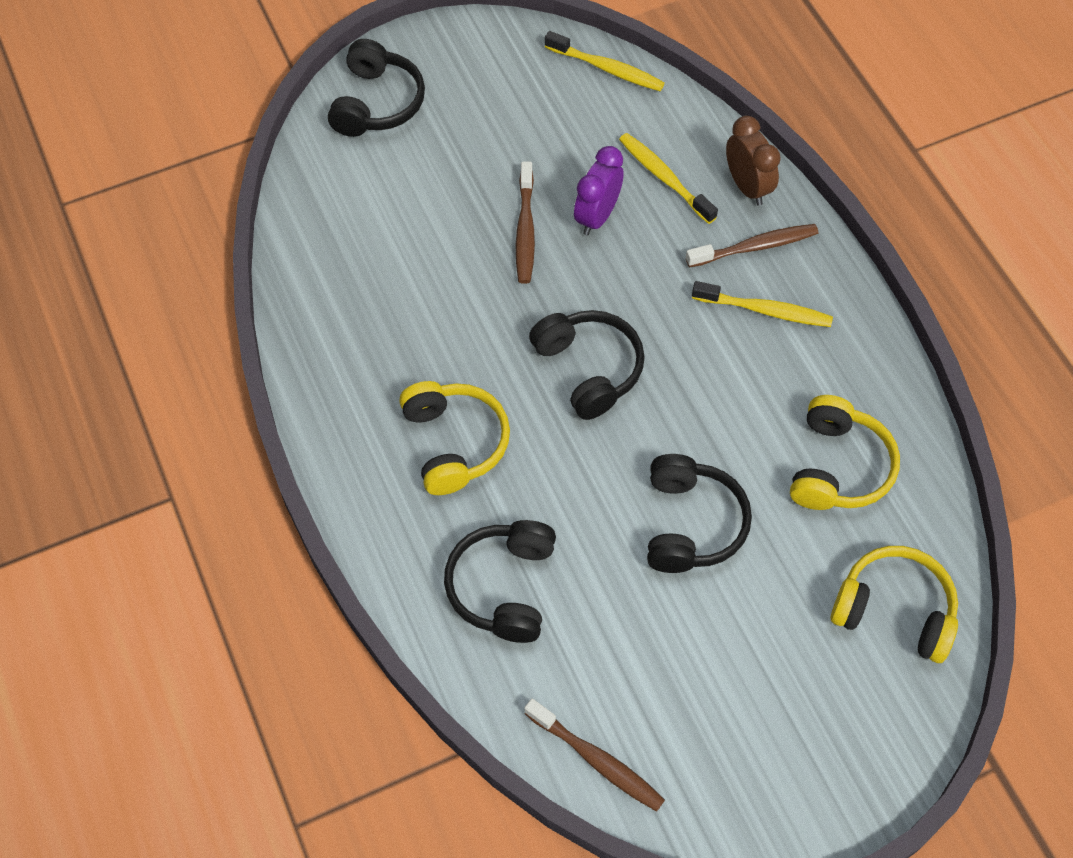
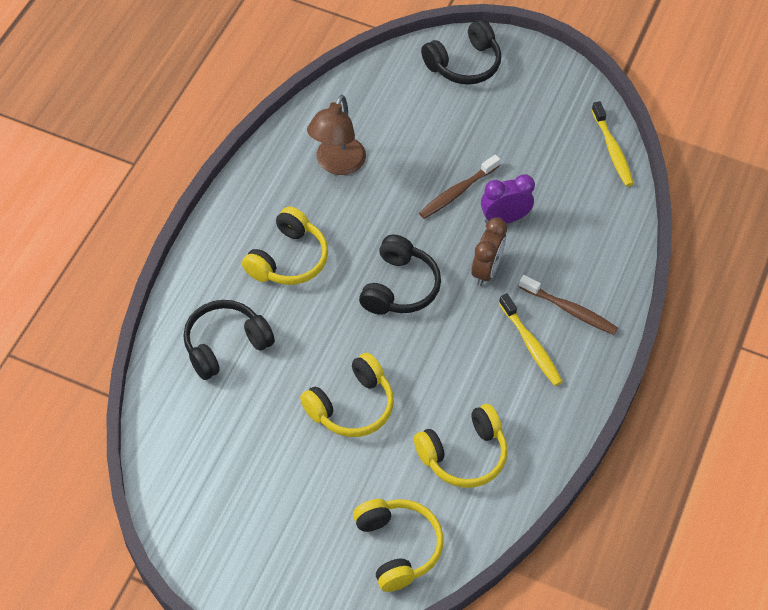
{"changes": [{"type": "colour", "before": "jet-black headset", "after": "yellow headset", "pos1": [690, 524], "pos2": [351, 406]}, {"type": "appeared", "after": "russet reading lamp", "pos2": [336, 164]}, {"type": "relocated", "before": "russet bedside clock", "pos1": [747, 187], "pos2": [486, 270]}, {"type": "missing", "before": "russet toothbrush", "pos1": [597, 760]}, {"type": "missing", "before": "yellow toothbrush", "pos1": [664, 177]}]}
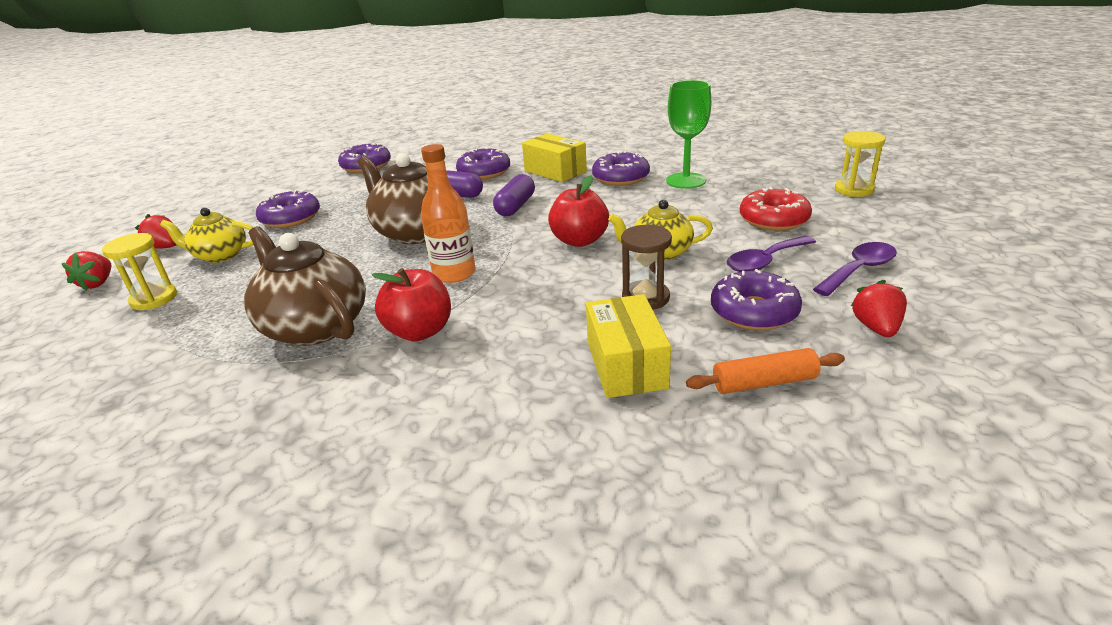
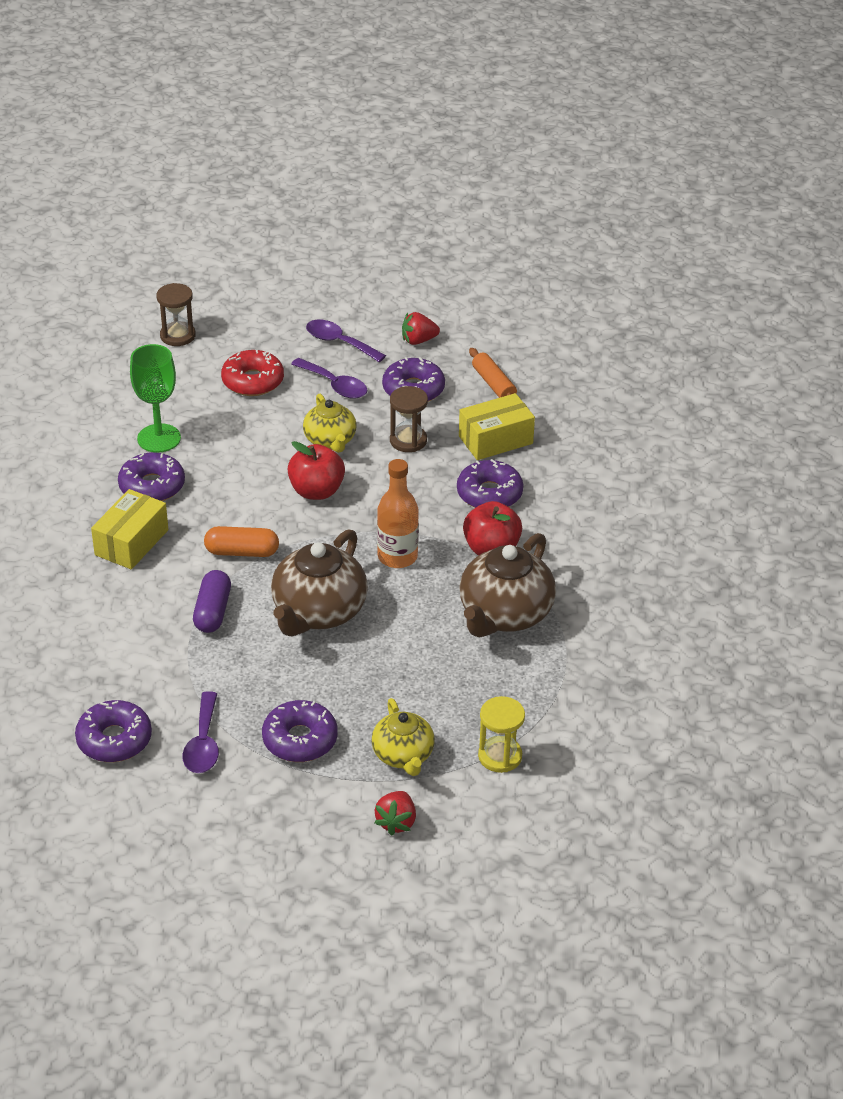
{"changes": [{"type": "colour", "before": "yellow hourglass", "after": "russet hourglass", "pos1": [854, 190], "pos2": [178, 336]}, {"type": "appeared", "after": "violet teaspoon", "pos2": [203, 743]}, {"type": "colour", "before": "violet pill shape", "after": "orange-coloured pill shape", "pos1": [515, 206], "pos2": [242, 552]}, {"type": "relocated", "before": "violet glazed donut", "pos1": [484, 172], "pos2": [489, 494]}, {"type": "missing", "before": "red toy strawberry", "pos1": [98, 283]}]}
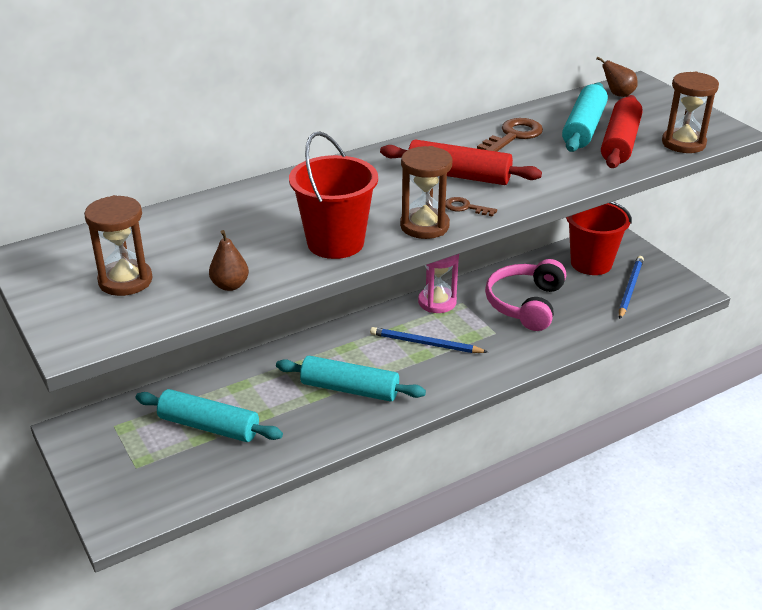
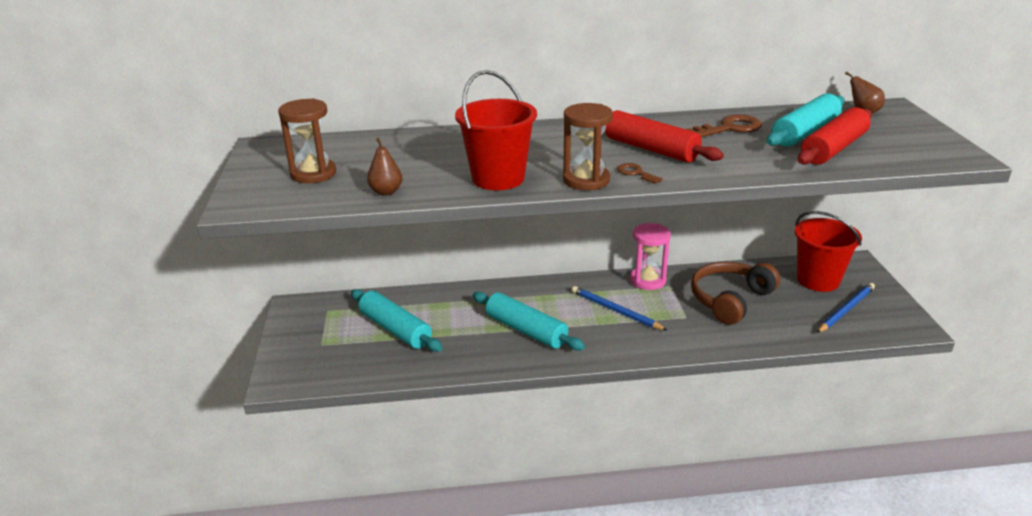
{"changes": [{"type": "colour", "before": "pink headset", "after": "russet headset", "pos1": [525, 304], "pos2": [730, 300]}, {"type": "missing", "before": "russet hourglass", "pos1": [683, 143]}]}
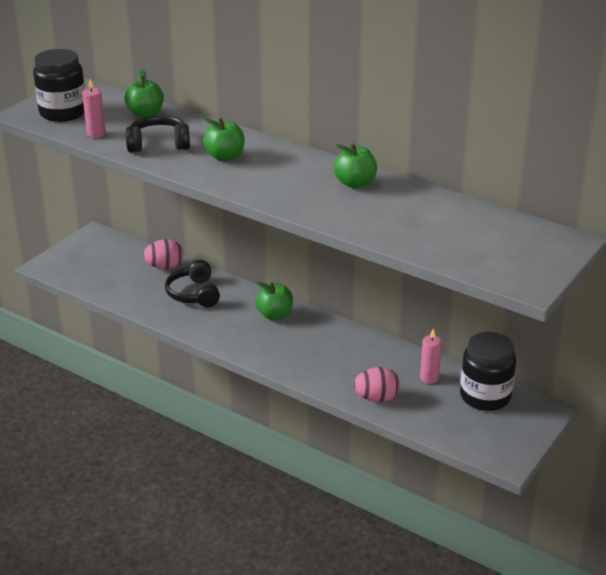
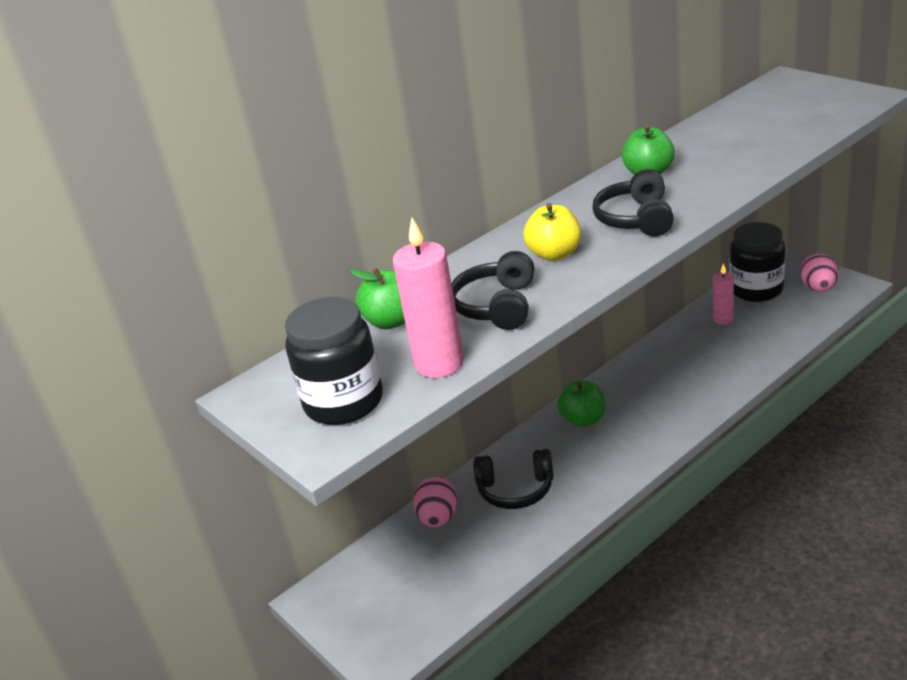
{"changes": [{"type": "size", "before": "pink pillar candle", "pos1": [96, 134], "pos2": [439, 363], "scale": 1.7}, {"type": "colour", "before": "green apple", "after": "yellow apple", "pos1": [225, 157], "pos2": [554, 254]}, {"type": "appeared", "after": "jet-black headset", "pos2": [636, 219]}, {"type": "relocated", "before": "pink egg", "pos1": [376, 398], "pos2": [818, 288]}]}
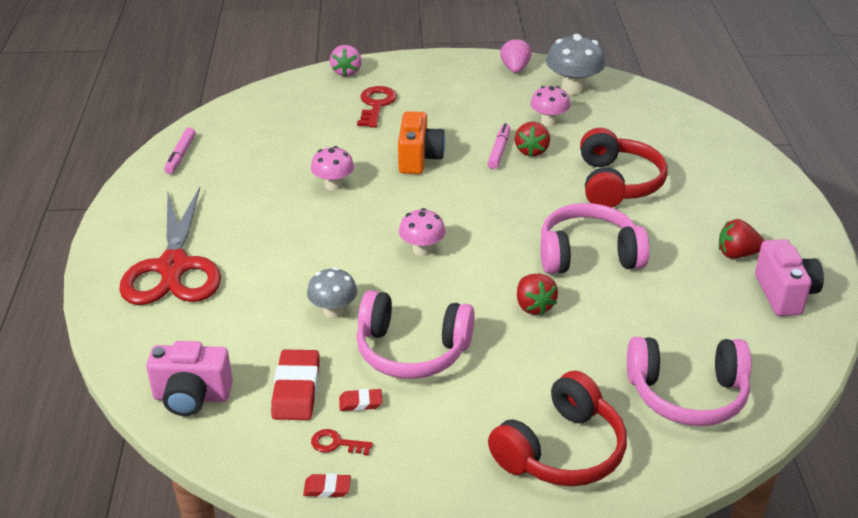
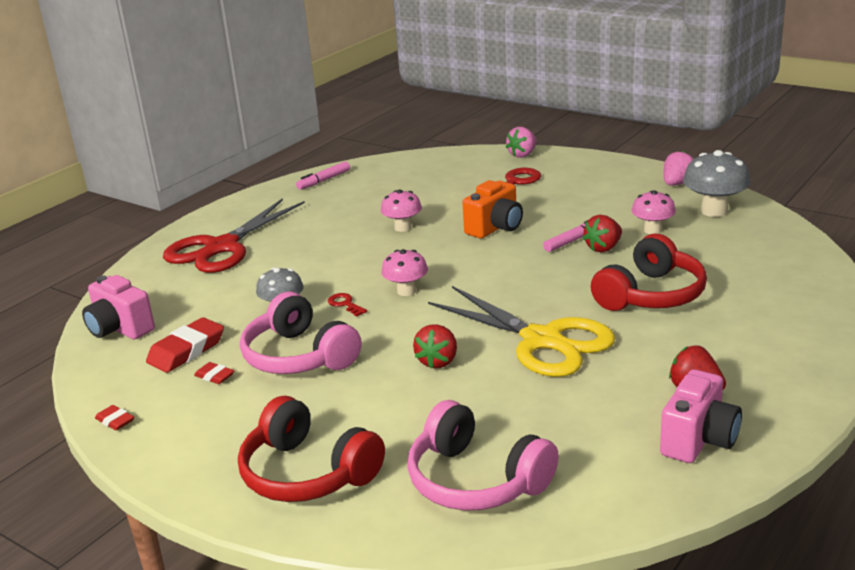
{"changes": [{"type": "spun", "before": "red headset", "pos1": [561, 450], "pos2": [307, 473], "turn": 45}, {"type": "relocated", "before": "red key", "pos1": [336, 444], "pos2": [345, 304]}, {"type": "exchanged", "before": "pink headset", "after": "yellow pair of scissors", "pos1": [588, 255], "pos2": [542, 340]}]}
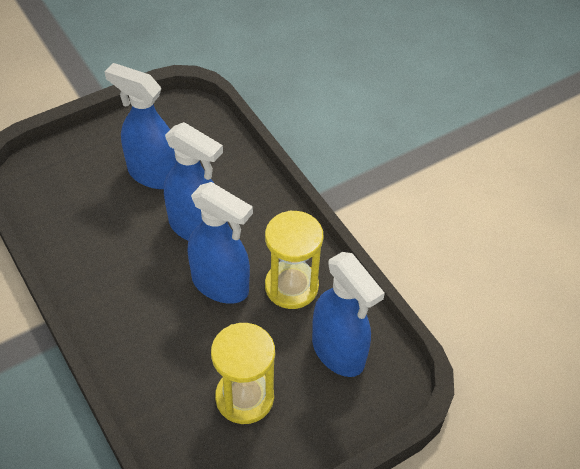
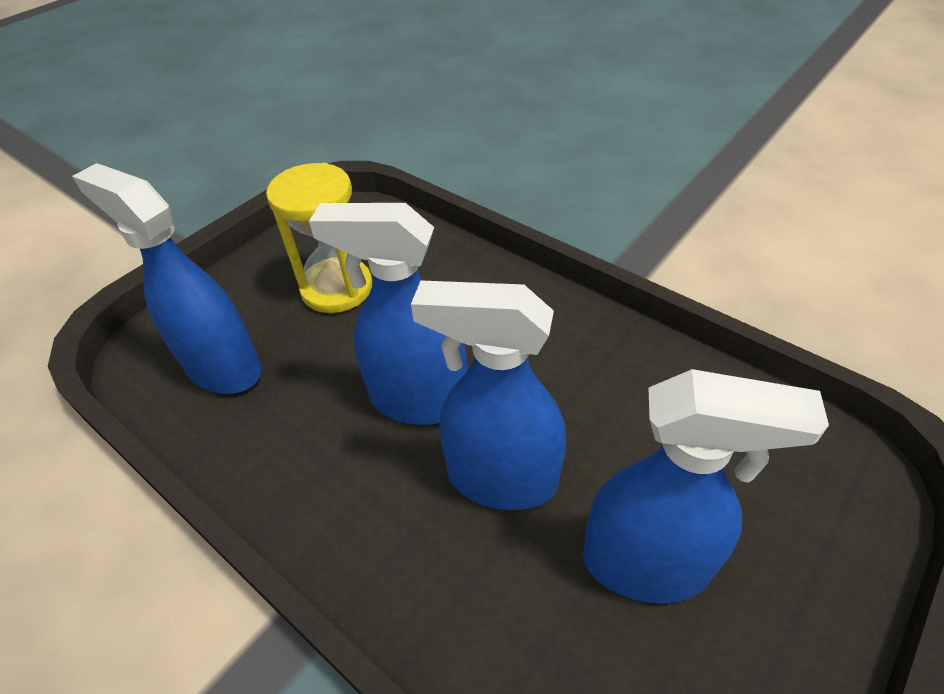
{"changes": [{"type": "missing", "before": "yellow hourglass", "pos1": [291, 286]}]}
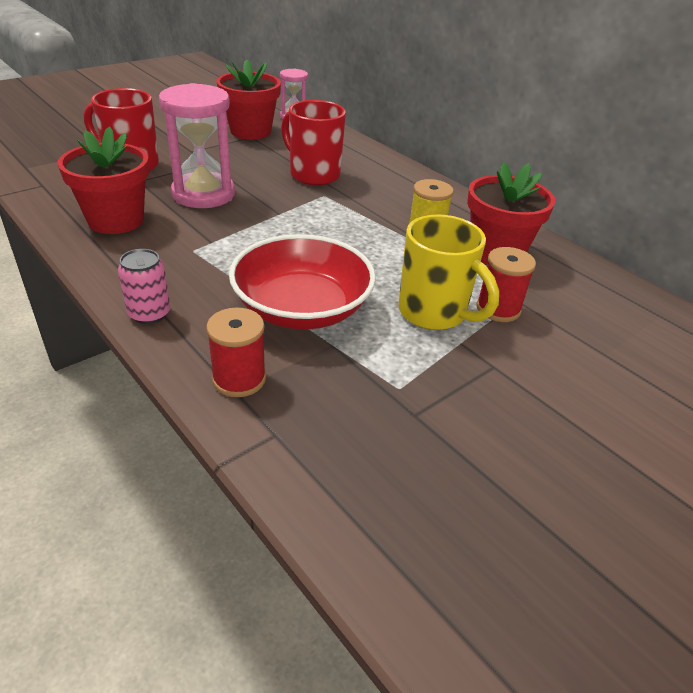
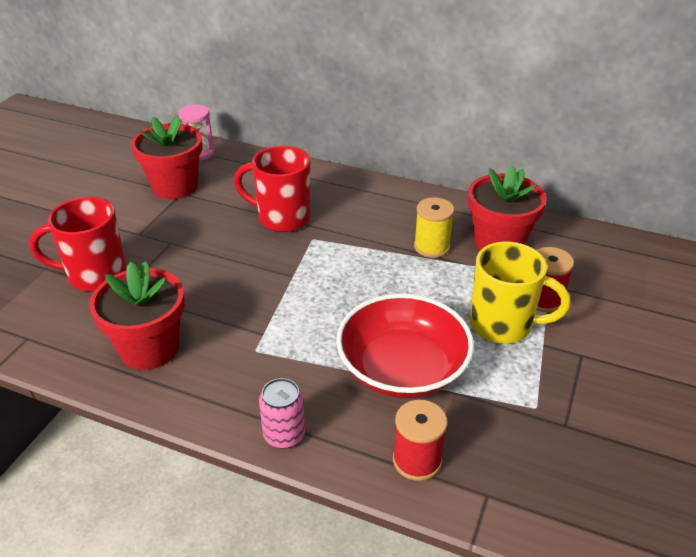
{"changes": [{"type": "missing", "before": "pink hourglass", "pos1": [203, 194]}]}
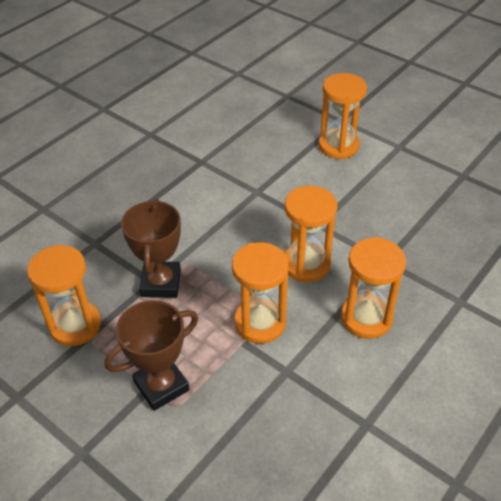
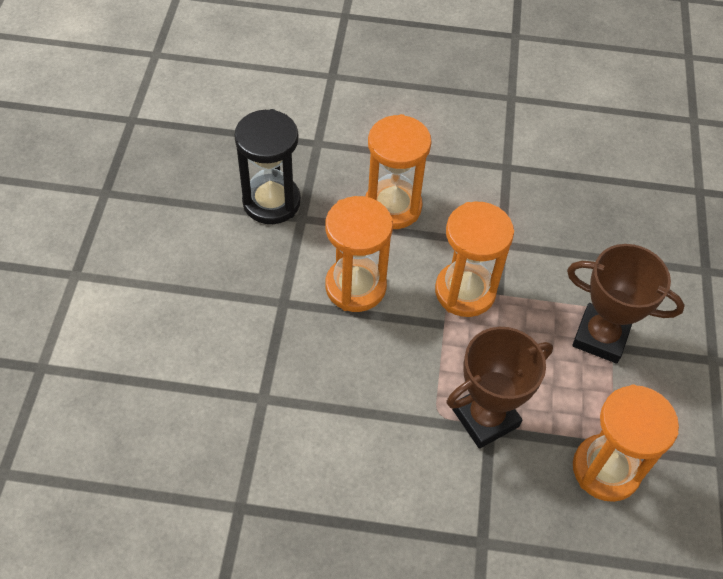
{"changes": [{"type": "appeared", "after": "jet-black hourglass", "pos2": [271, 202]}, {"type": "missing", "before": "orange-coloured hourglass", "pos1": [338, 146]}]}
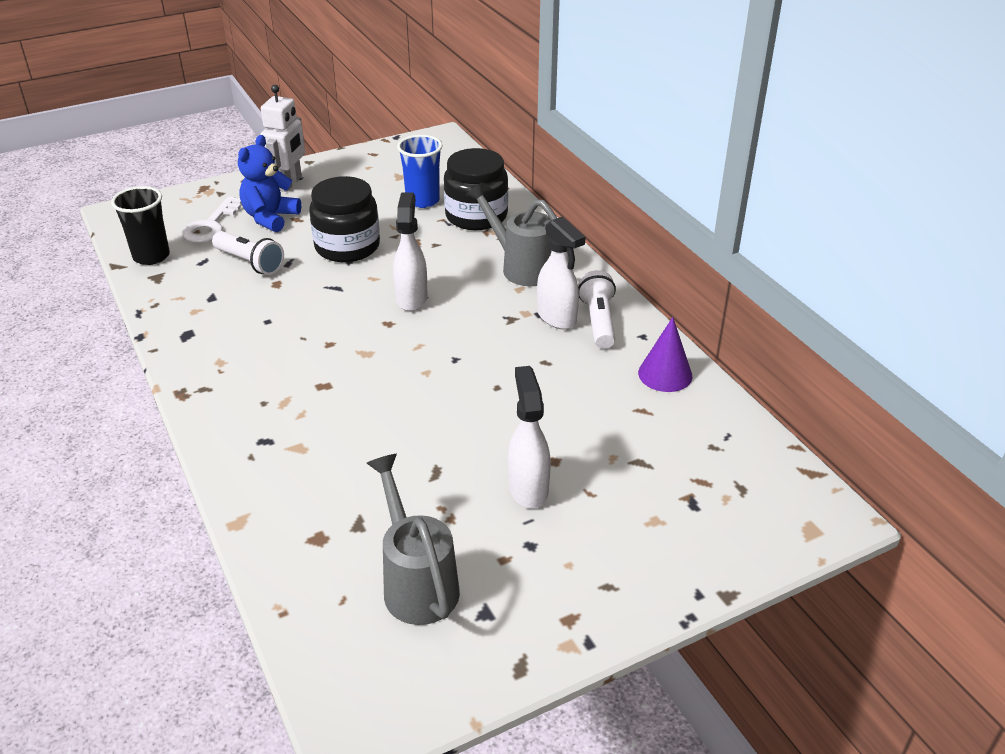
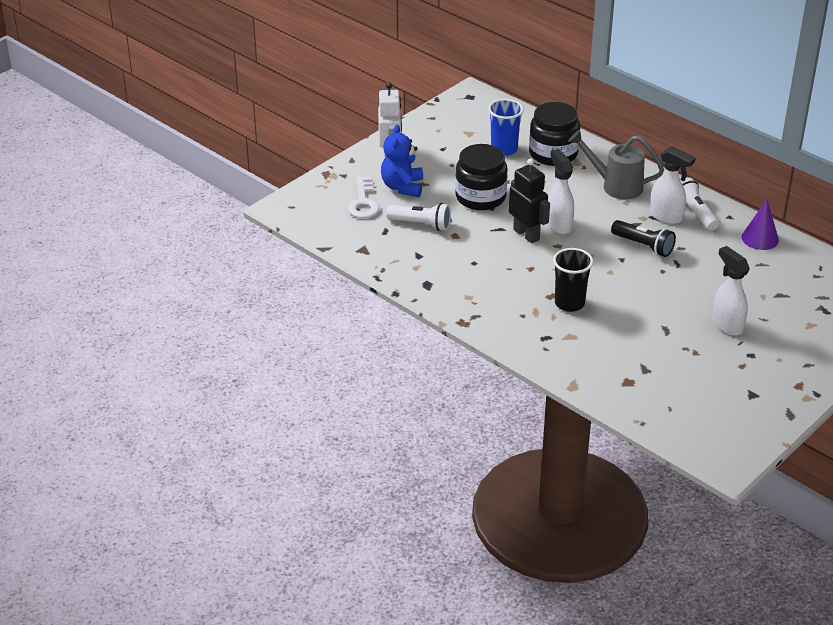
{"changes": [{"type": "appeared", "after": "jet-black robot figure", "pos2": [526, 234]}, {"type": "relocated", "before": "jet-black beaker", "pos1": [151, 256], "pos2": [569, 303]}, {"type": "appeared", "after": "jet-black pocket torch", "pos2": [643, 246]}, {"type": "missing", "before": "gray watering pot", "pos1": [416, 582]}]}
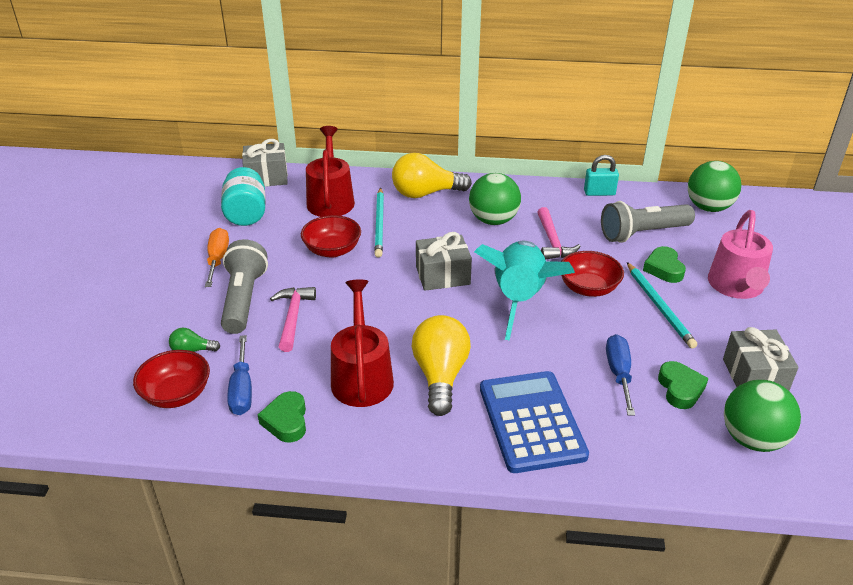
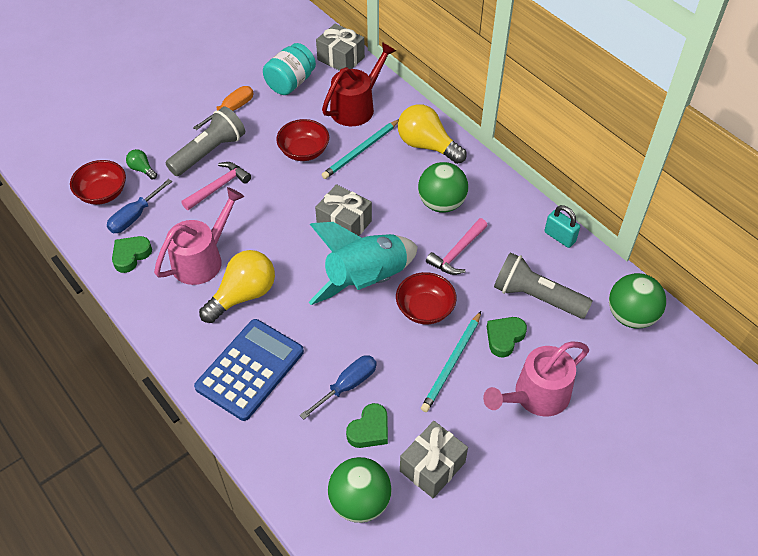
{"changes": [{"type": "colour", "before": "red watering pot", "after": "pink watering pot", "pos1": [362, 377], "pos2": [202, 259]}]}
